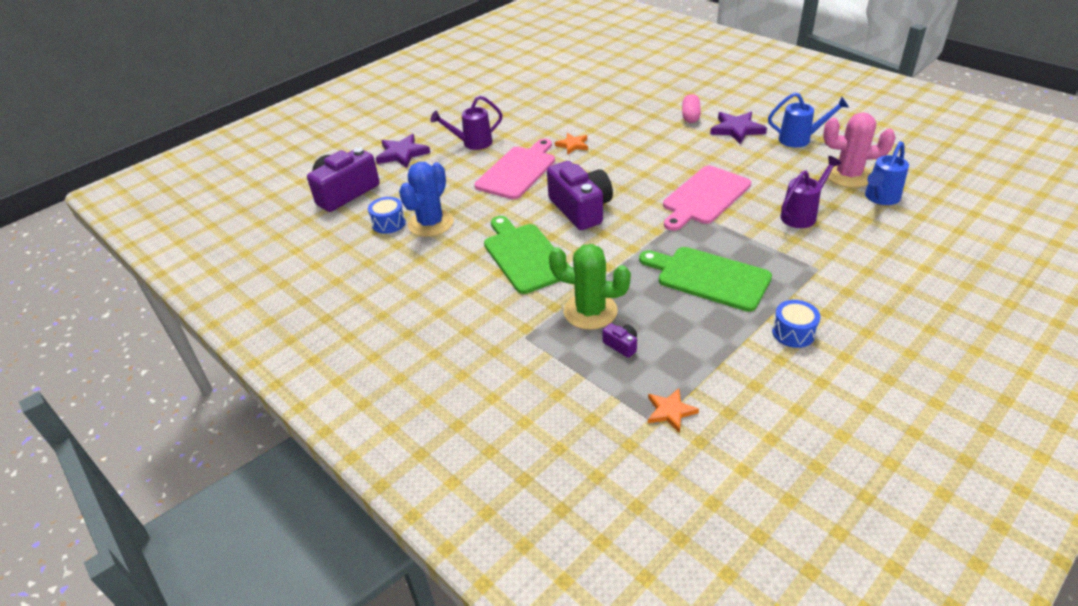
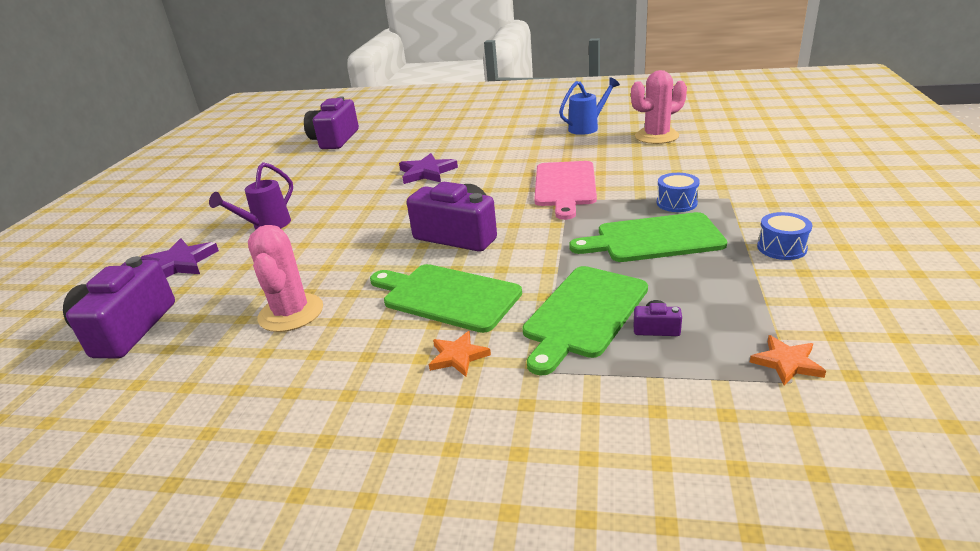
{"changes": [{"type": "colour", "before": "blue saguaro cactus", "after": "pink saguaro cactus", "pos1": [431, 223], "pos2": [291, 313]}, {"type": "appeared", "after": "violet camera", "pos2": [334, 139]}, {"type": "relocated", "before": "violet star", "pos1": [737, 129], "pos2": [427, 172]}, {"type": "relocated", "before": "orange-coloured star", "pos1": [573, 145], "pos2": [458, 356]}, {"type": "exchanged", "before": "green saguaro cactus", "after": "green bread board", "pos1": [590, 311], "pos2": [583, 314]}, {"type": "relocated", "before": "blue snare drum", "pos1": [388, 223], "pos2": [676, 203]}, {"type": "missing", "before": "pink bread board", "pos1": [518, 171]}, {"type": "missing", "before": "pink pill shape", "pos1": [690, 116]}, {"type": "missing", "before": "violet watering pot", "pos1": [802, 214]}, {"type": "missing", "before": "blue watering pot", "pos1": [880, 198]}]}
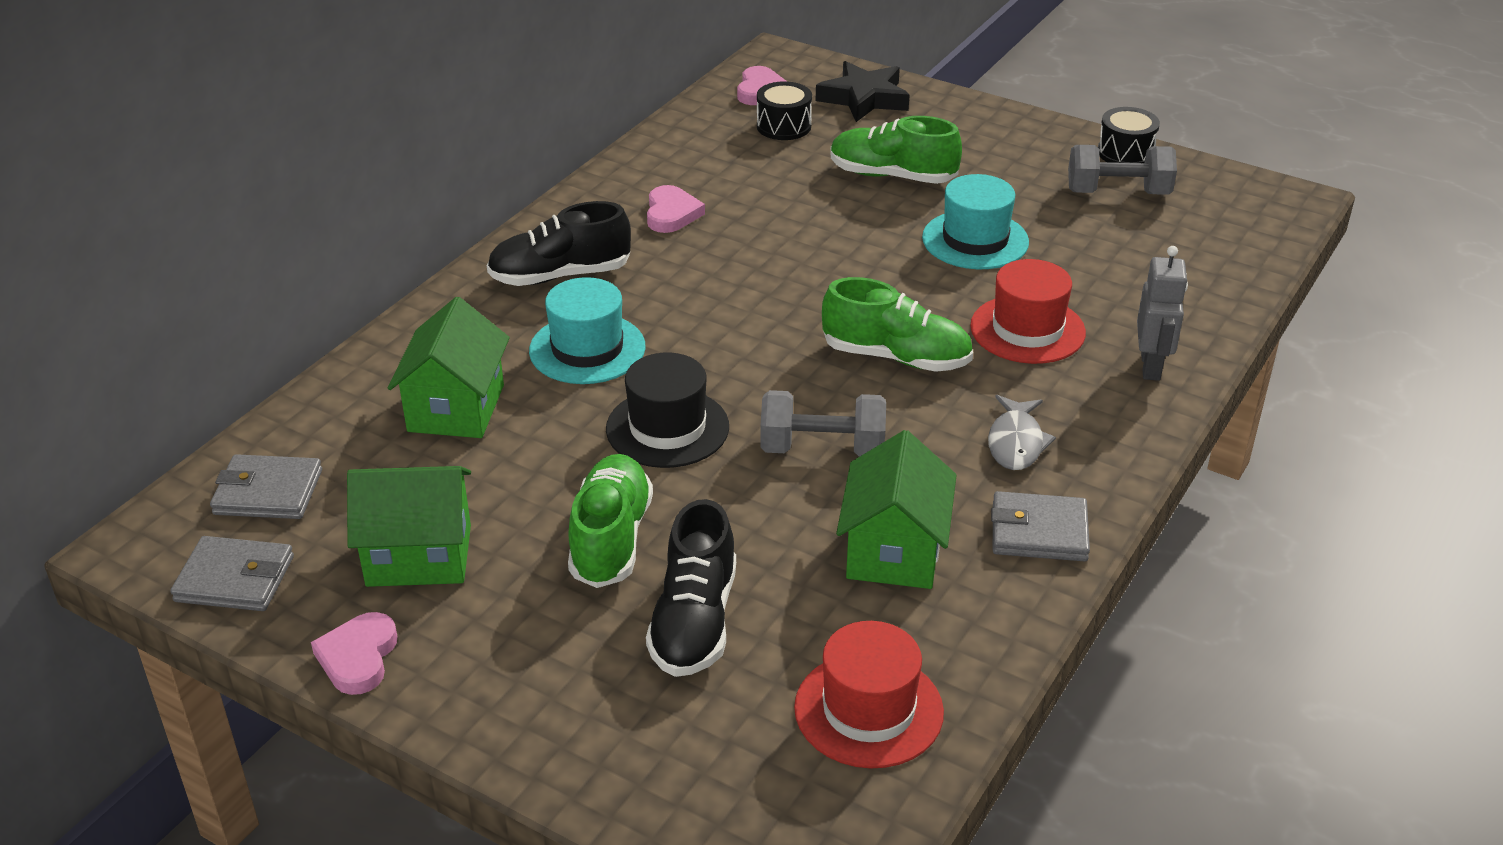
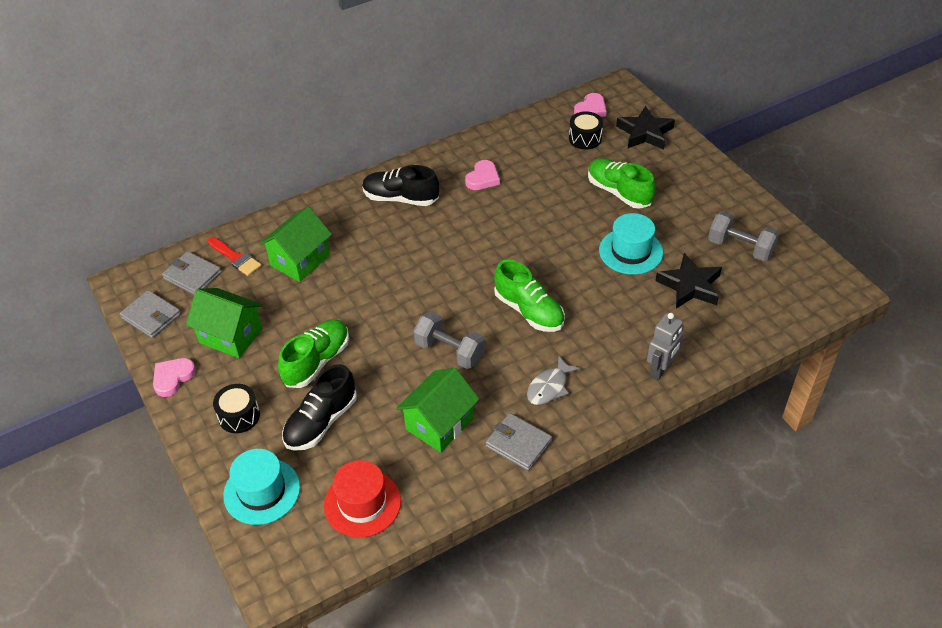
{"changes": [{"type": "appeared", "after": "red paint brush", "pos2": [235, 258]}, {"type": "relocated", "before": "jet-black snare drum", "pos1": [1125, 153], "pos2": [239, 416]}, {"type": "relocated", "before": "aqua tall hat", "pos1": [587, 349], "pos2": [262, 491]}, {"type": "appeared", "after": "jet-black star", "pos2": [690, 286]}, {"type": "missing", "before": "jet-black tall hat", "pos1": [667, 428]}, {"type": "missing", "before": "red tall hat", "pos1": [1027, 329]}]}
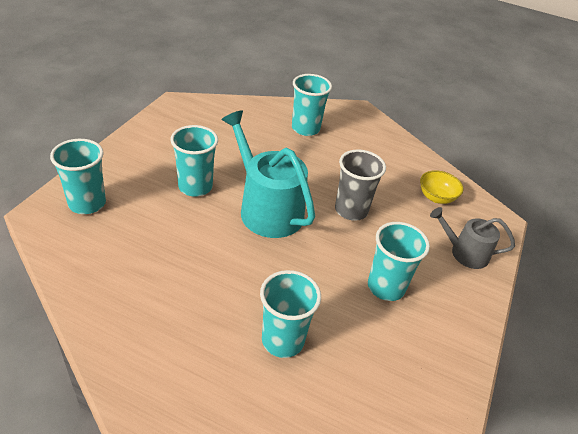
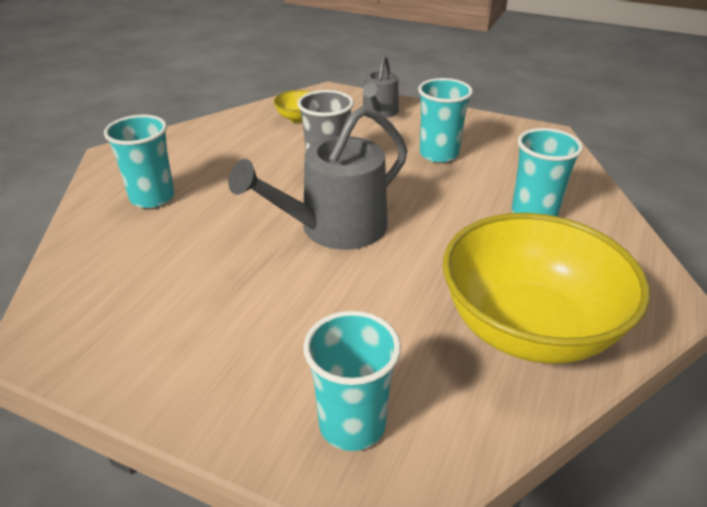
{"changes": [{"type": "colour", "before": "aqua watering pot", "after": "gray watering pot", "pos1": [267, 209], "pos2": [334, 228]}, {"type": "appeared", "after": "yellow serving bowl", "pos2": [528, 329]}, {"type": "missing", "before": "aqua beaker", "pos1": [195, 187]}]}
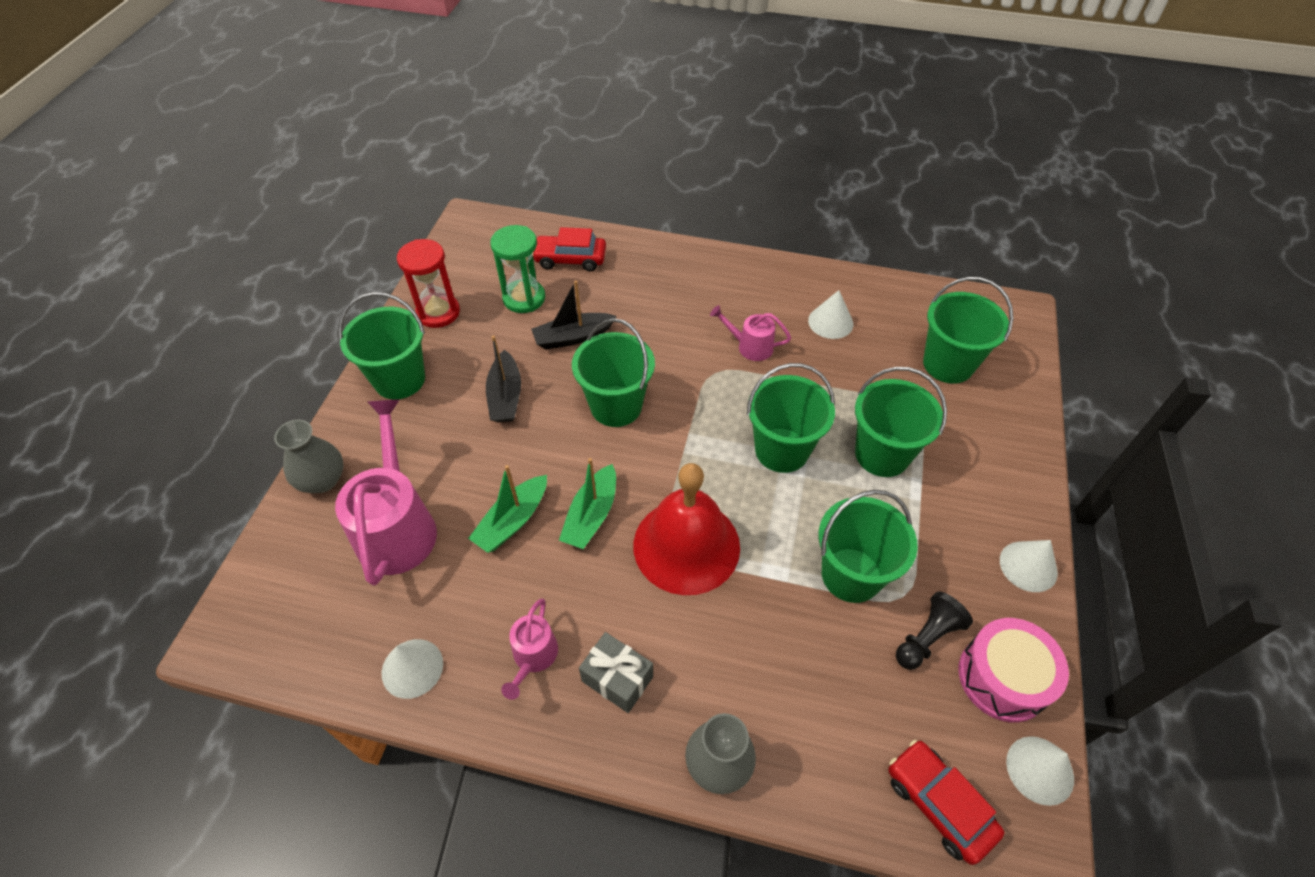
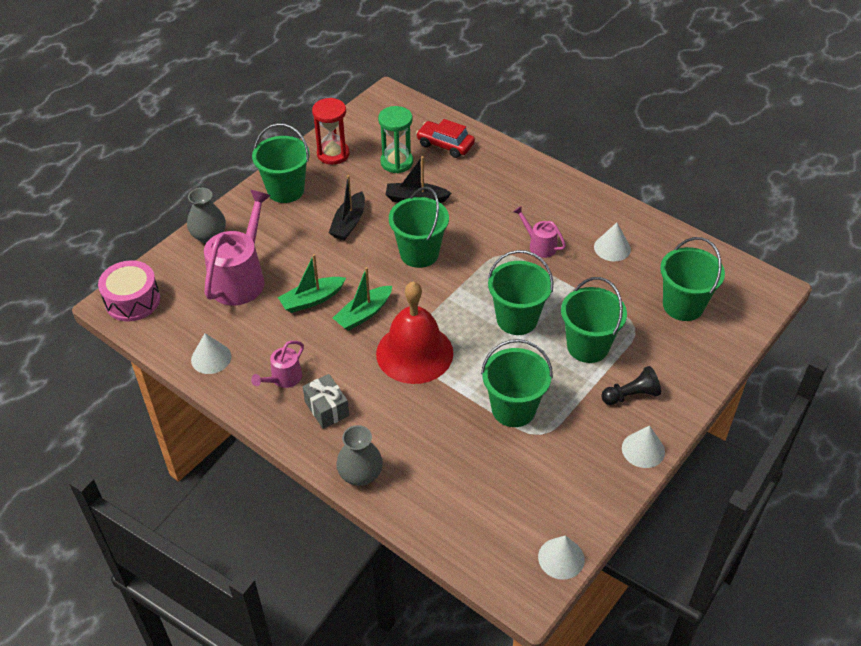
{"changes": [{"type": "relocated", "before": "pink snare drum", "pos1": [1003, 678], "pos2": [132, 300]}, {"type": "relocated", "before": "jet-black chess pawn", "pos1": [927, 638], "pos2": [631, 395]}, {"type": "missing", "before": "red car", "pos1": [938, 804]}]}
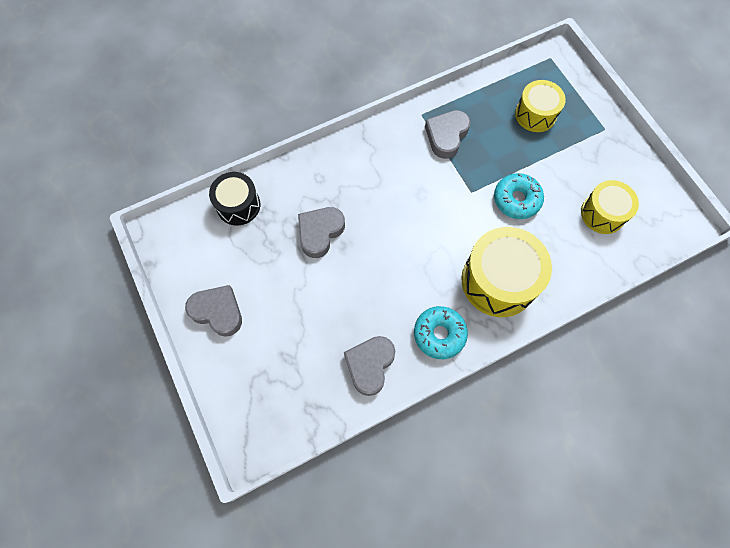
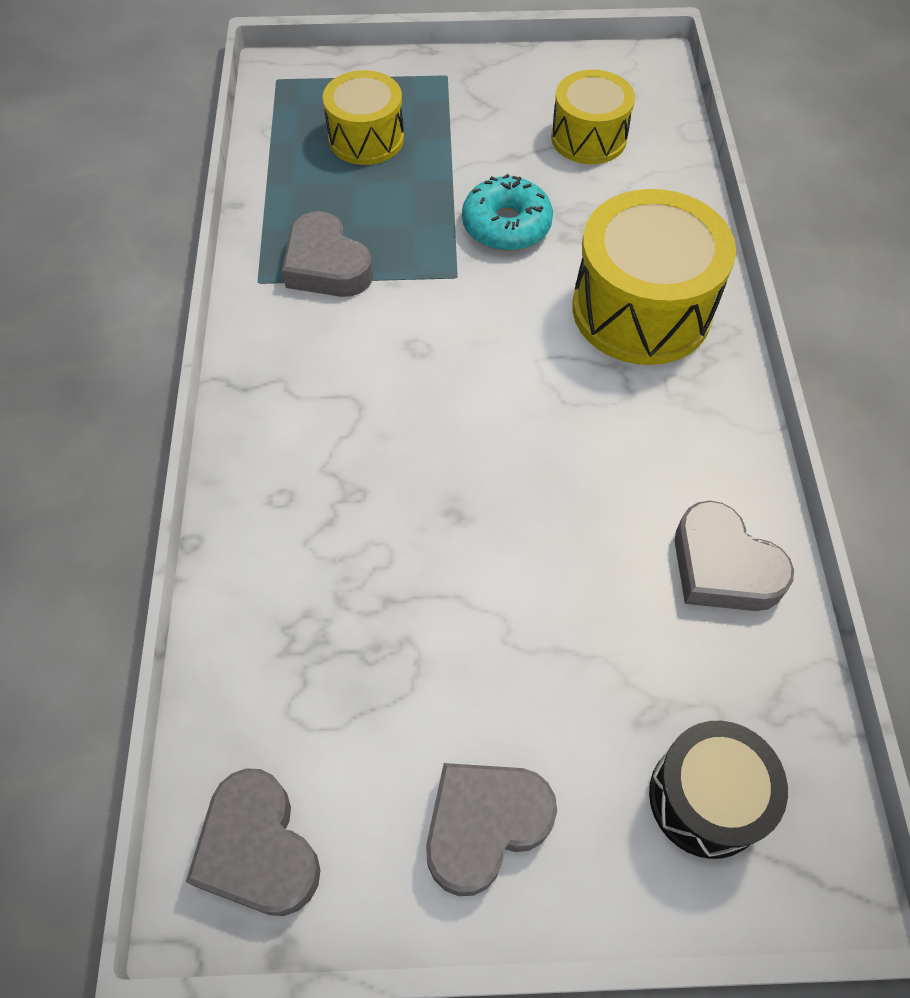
{"changes": [{"type": "relocated", "before": "gray love heart", "pos1": [320, 233], "pos2": [258, 849]}, {"type": "relocated", "before": "jet-black snare drum", "pos1": [238, 205], "pos2": [706, 798]}, {"type": "missing", "before": "aqua glazed donut", "pos1": [439, 334]}]}
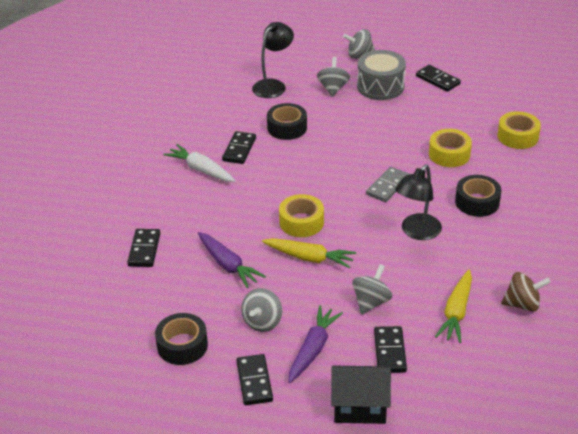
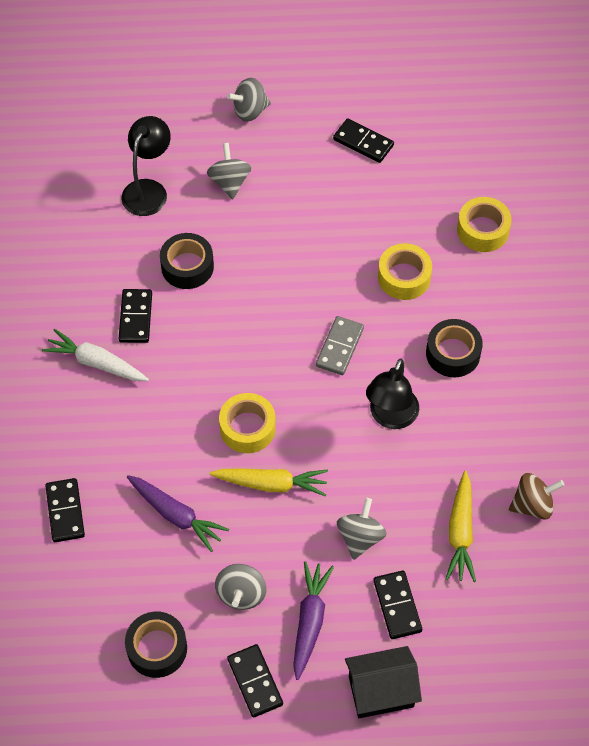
{"changes": [{"type": "missing", "before": "gray snare drum", "pos1": [380, 86]}]}
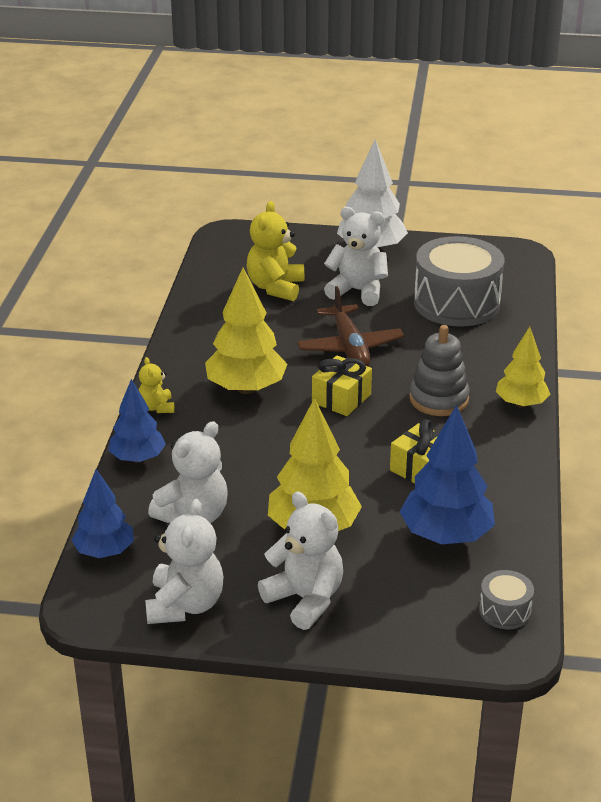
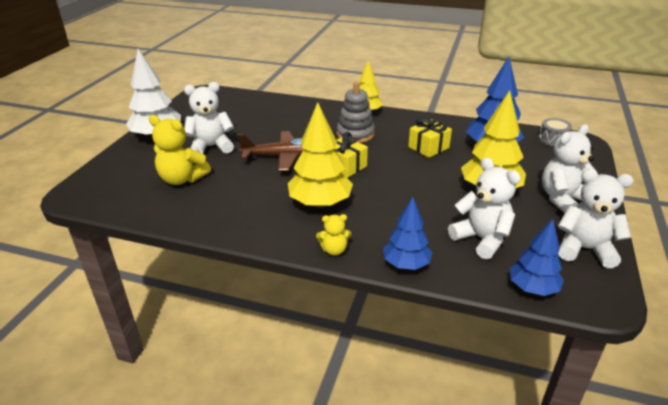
{"changes": [{"type": "spun", "before": "white teddy", "pos1": [357, 291], "pos2": [211, 147], "turn": 45}, {"type": "missing", "before": "gray snare drum", "pos1": [456, 303]}]}
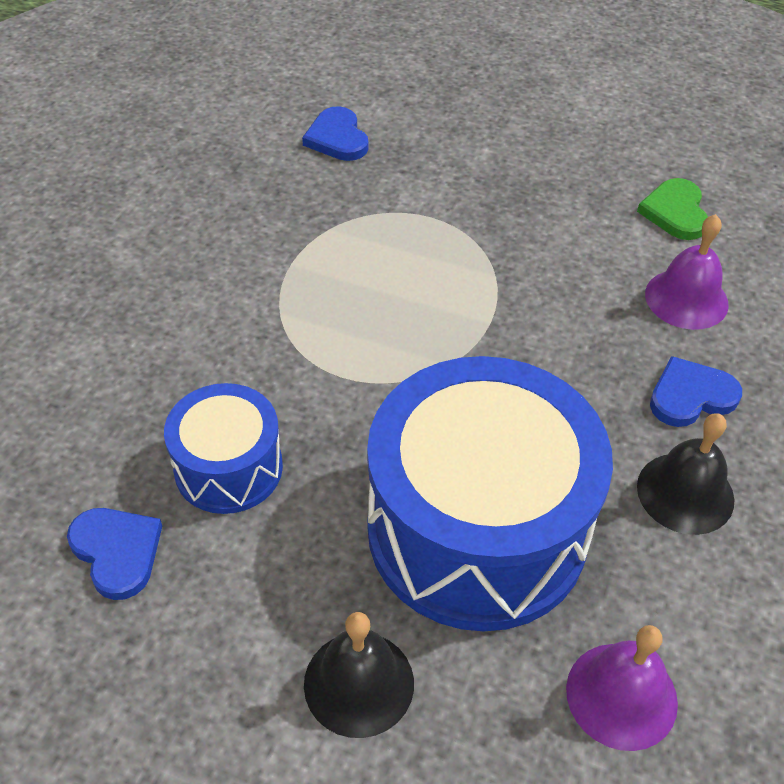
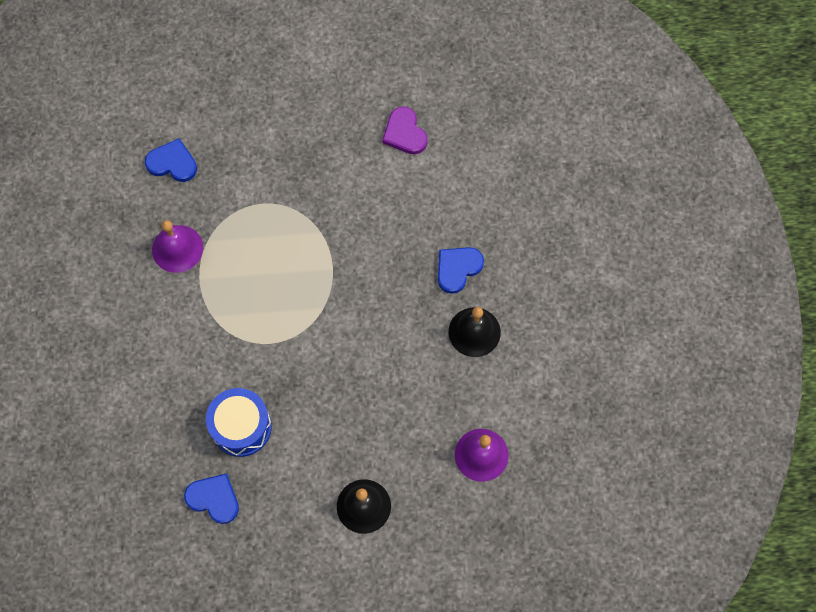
{"changes": [{"type": "spun", "before": "blue love heart", "pos1": [337, 138], "pos2": [172, 163], "turn": 150}, {"type": "relocated", "before": "violet bell", "pos1": [686, 299], "pos2": [177, 248]}, {"type": "colour", "before": "green love heart", "after": "violet love heart", "pos1": [675, 212], "pos2": [404, 133]}, {"type": "missing", "before": "blue snare drum", "pos1": [477, 530]}]}
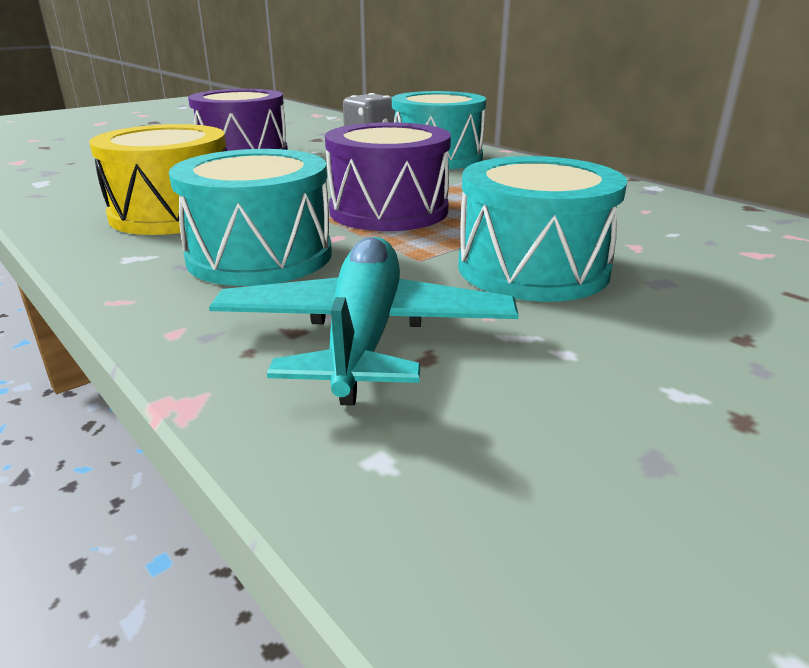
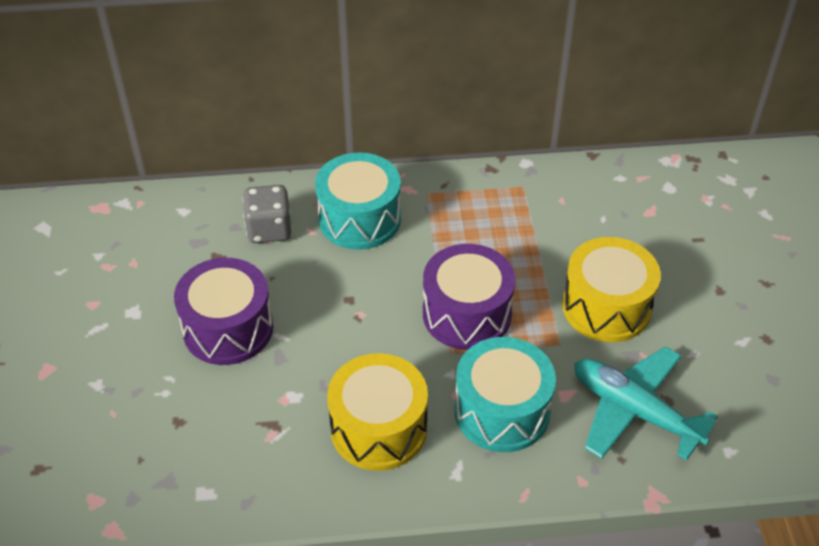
{"changes": [{"type": "colour", "before": "aqua snare drum", "after": "yellow snare drum", "pos1": [532, 268], "pos2": [606, 307]}]}
